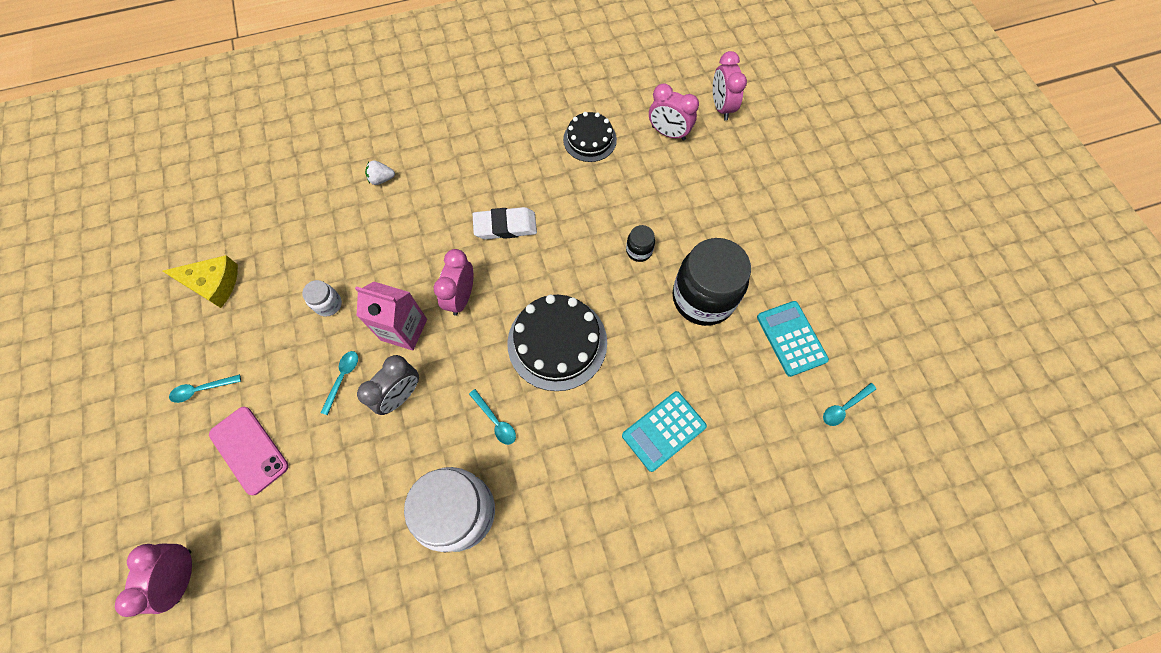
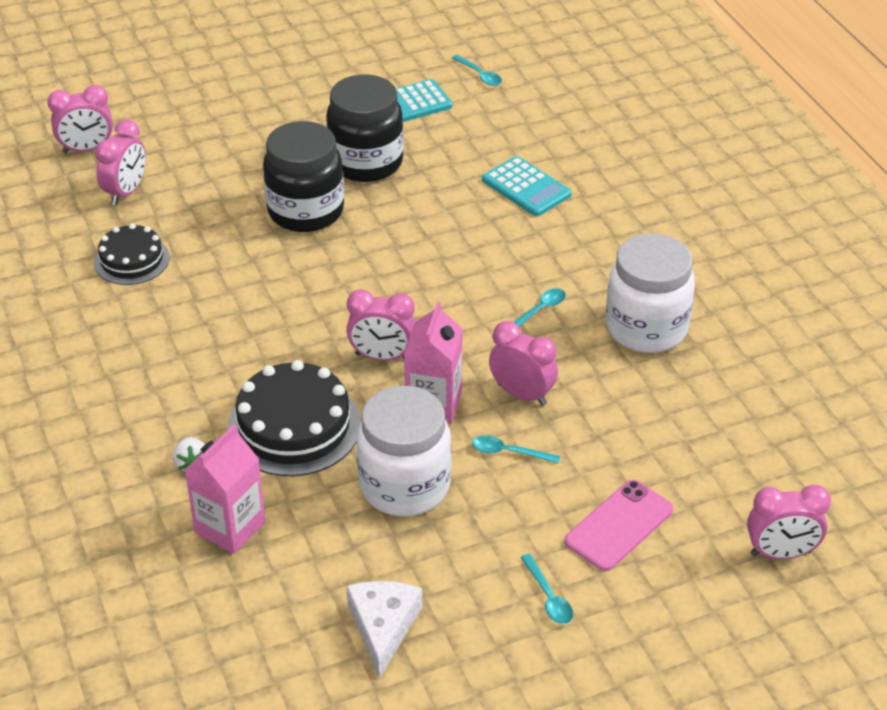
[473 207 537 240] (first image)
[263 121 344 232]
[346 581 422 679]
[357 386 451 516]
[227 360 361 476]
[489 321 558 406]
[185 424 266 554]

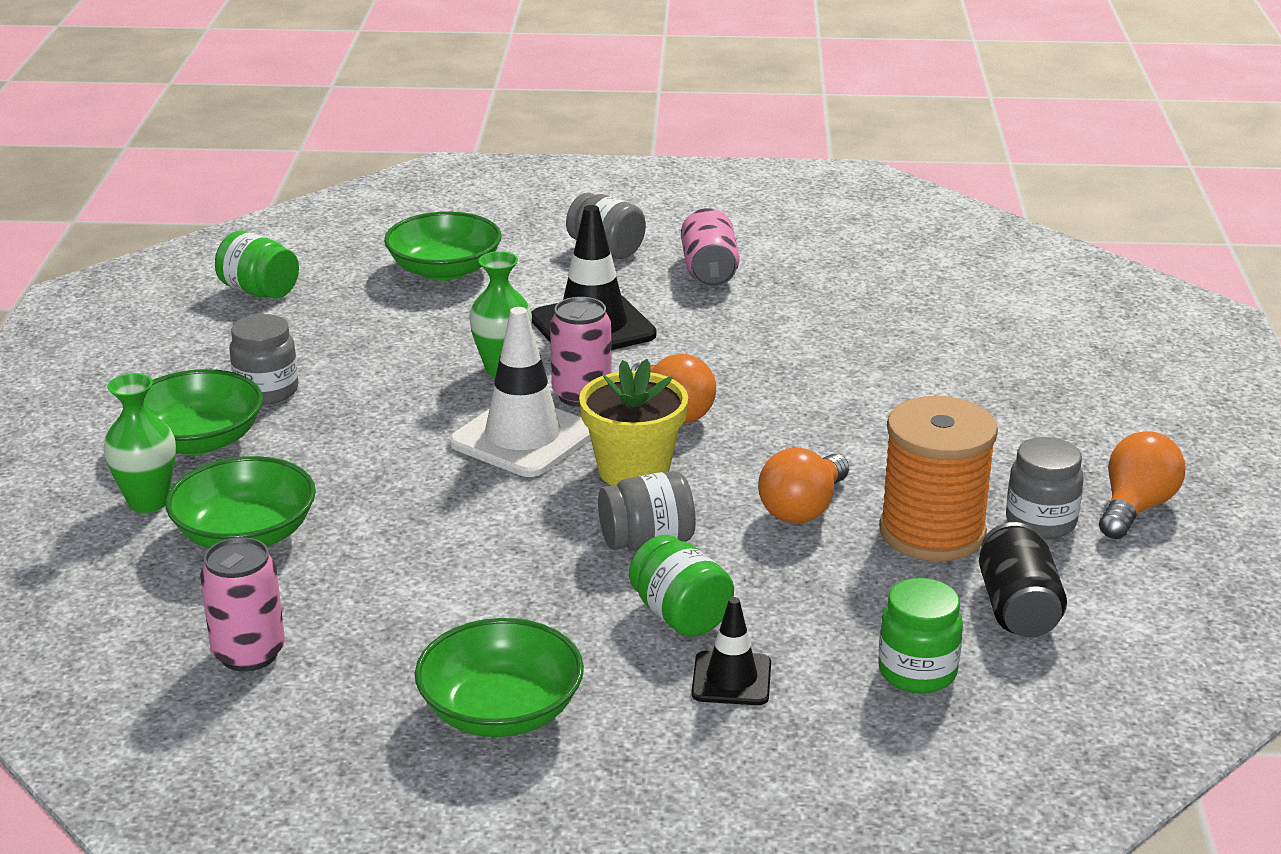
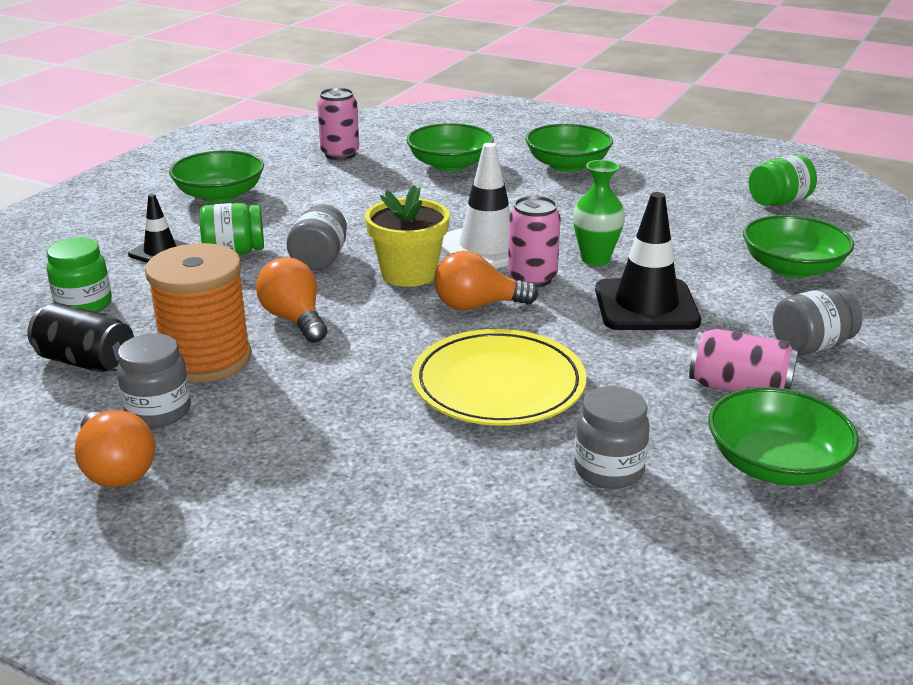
[574 386 650 489]
[103 373 176 513] (first image)
[412 329 586 426]
[708 387 859 485]

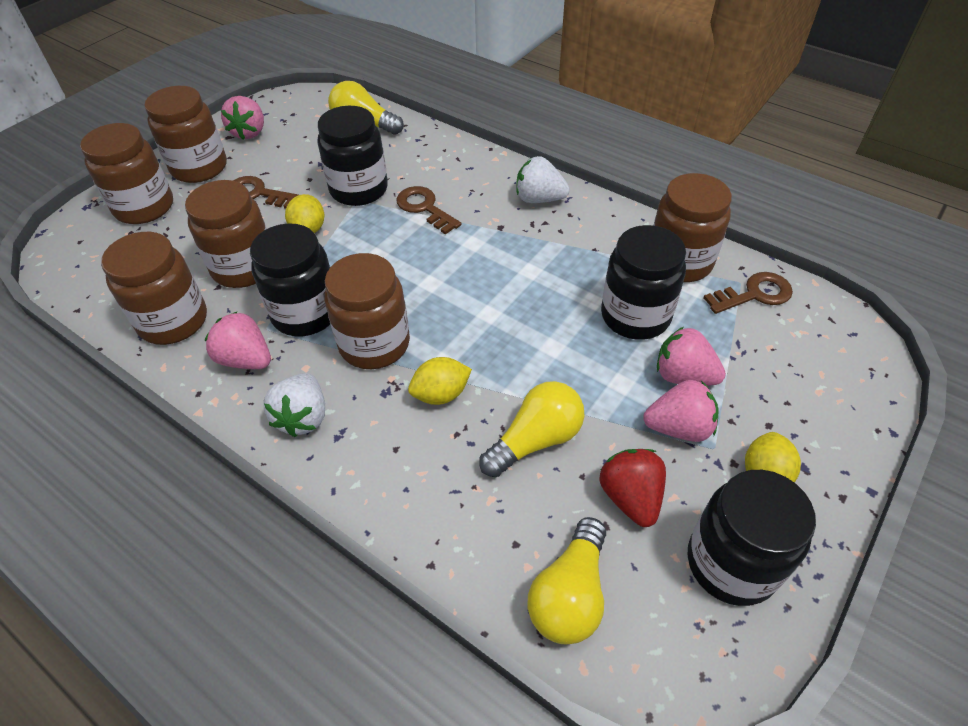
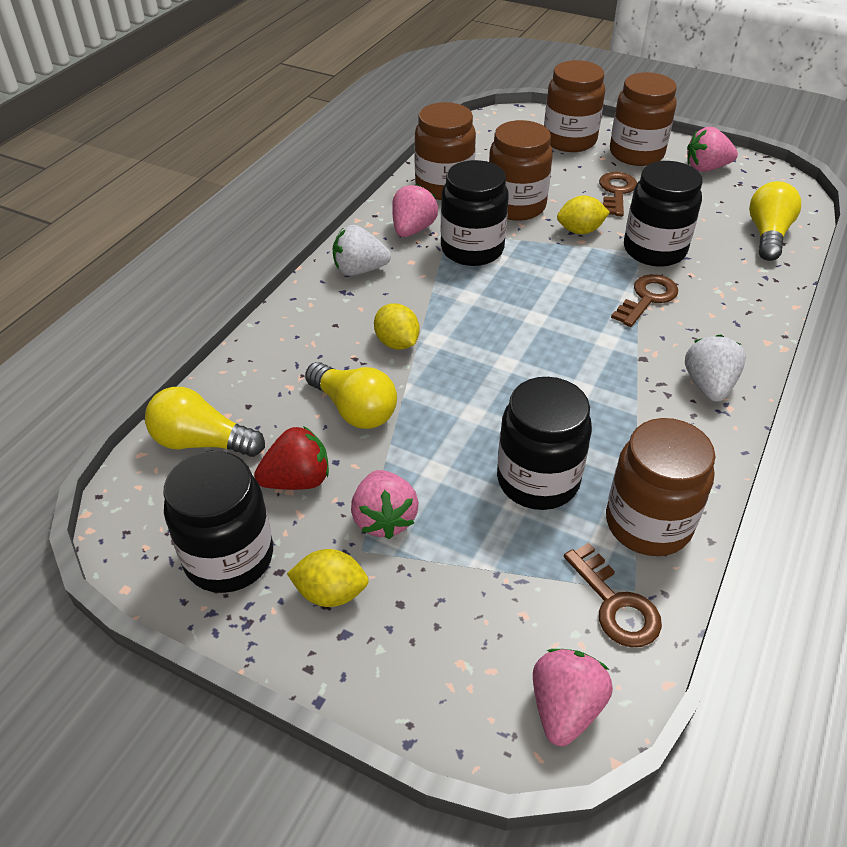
[325 253 410 369] (first image)
[533 649 613 746]

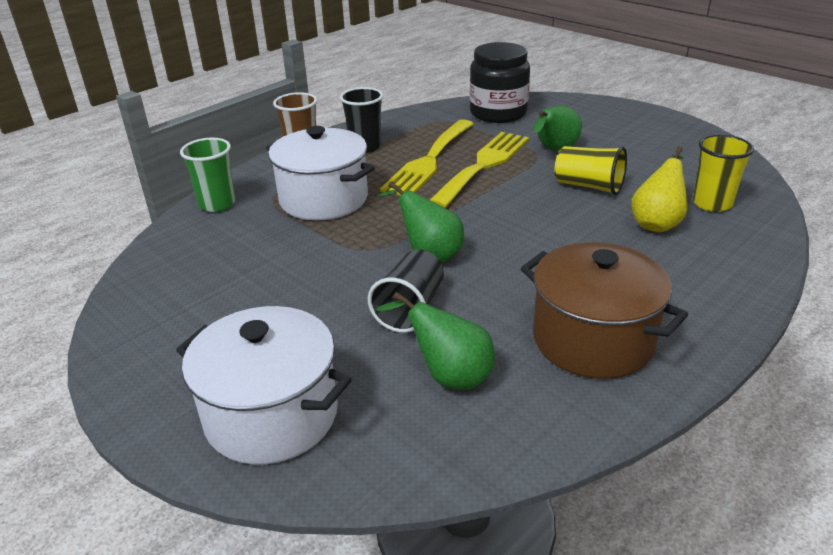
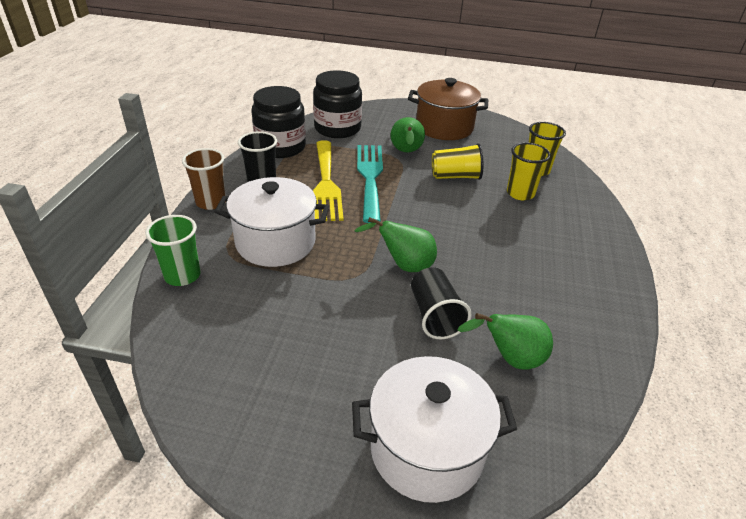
[357 145 383 223]
[507 142 551 200]
[408 78 488 140]
[251 86 306 158]

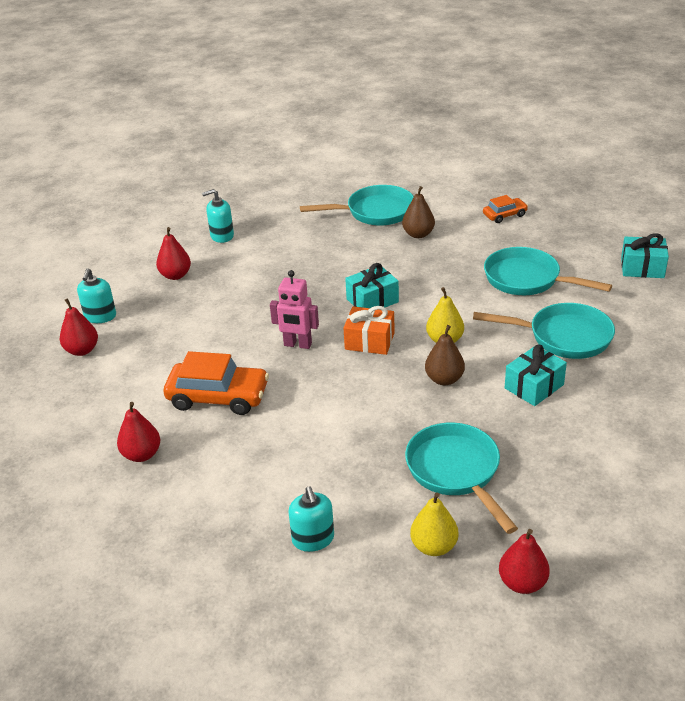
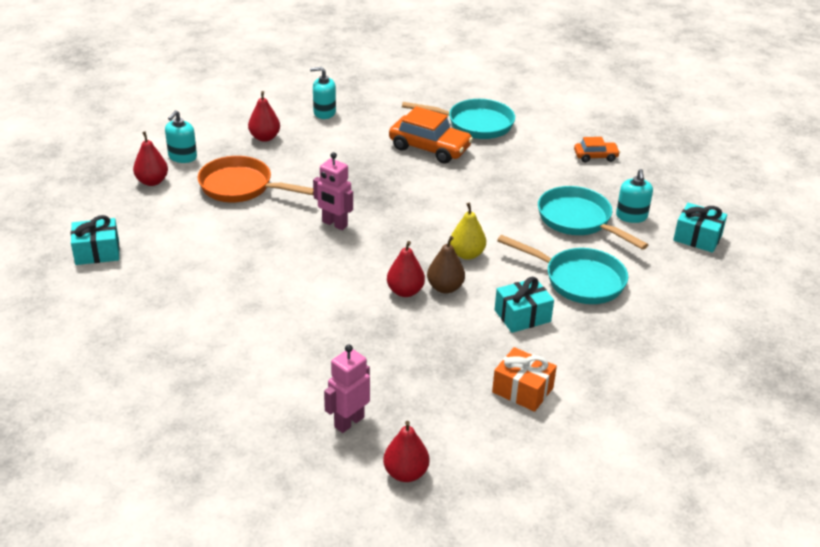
[402 186 435 238] (first image)
[71 215 120 265]
[492 347 557 412]
[389 106 473 164]
[387 241 425 297]
[405 423 518 534] (first image)
[616 169 653 223]
[324 344 370 433]
[198 156 314 202]

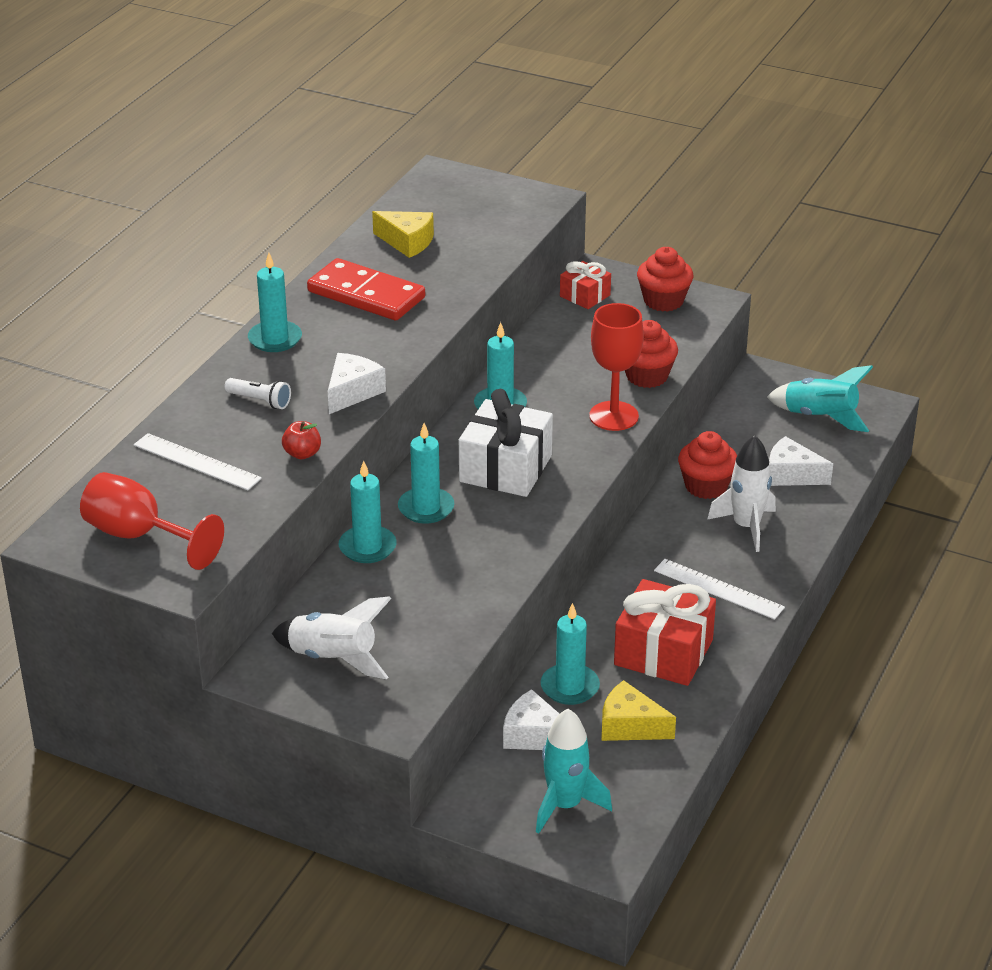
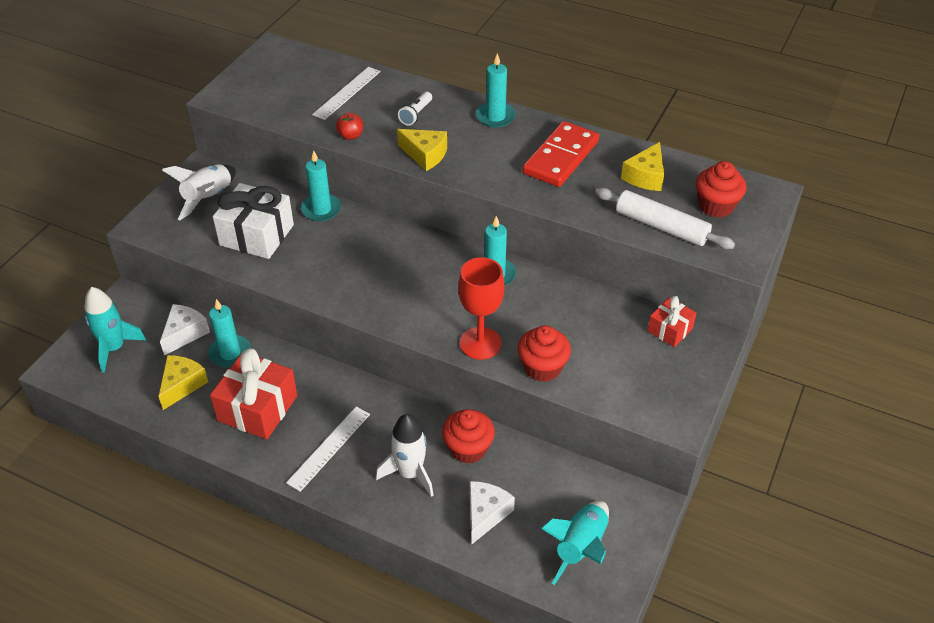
[696 161 747 218]
[397 129 447 171]
[213 183 294 259]
[398 423 454 524] (first image)
[80 472 224 570] (first image)
[595 188 735 249]

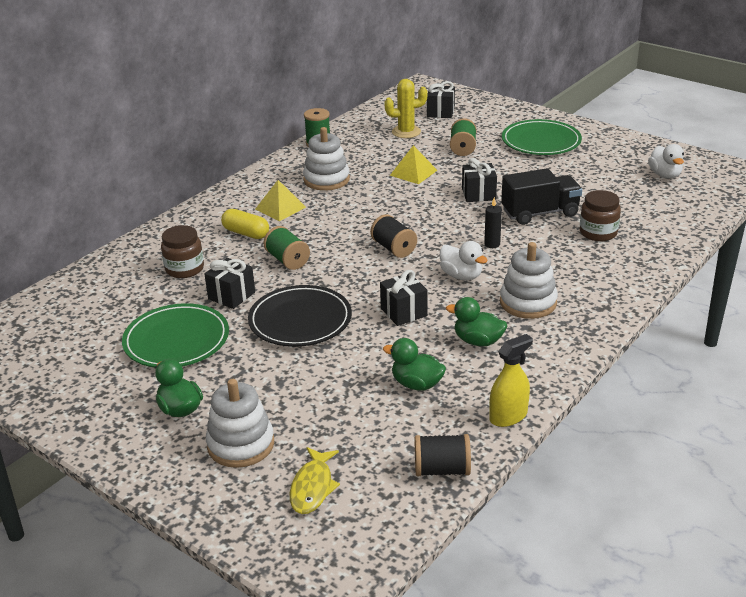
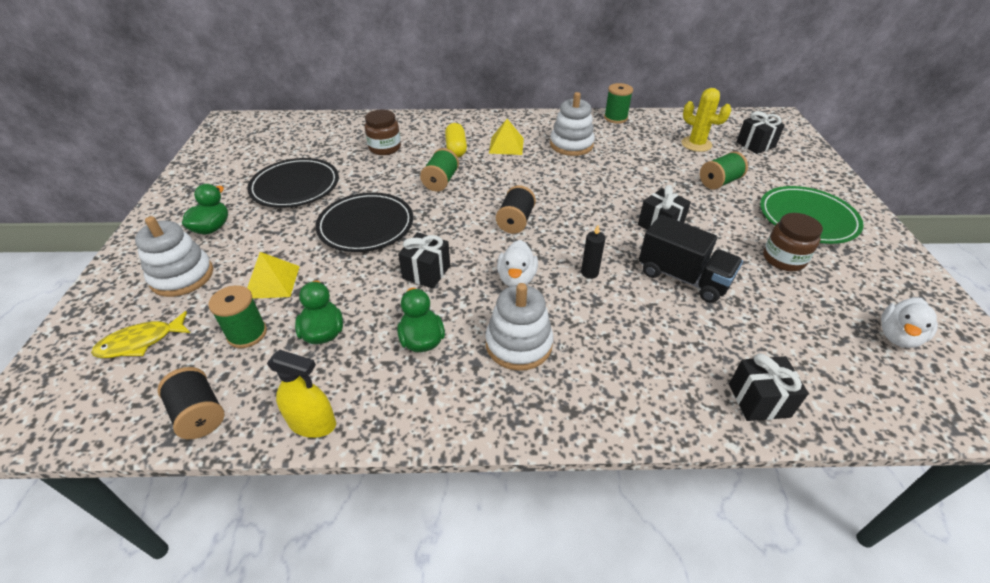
[247 252 300 299]
[763 213 823 271]
[729 353 809 421]
[247 158 339 208]
[208 285 267 348]

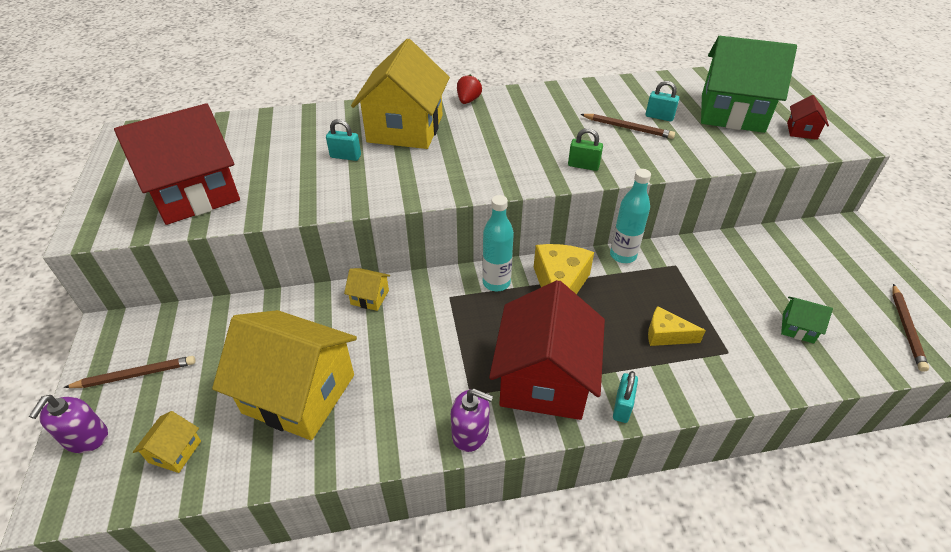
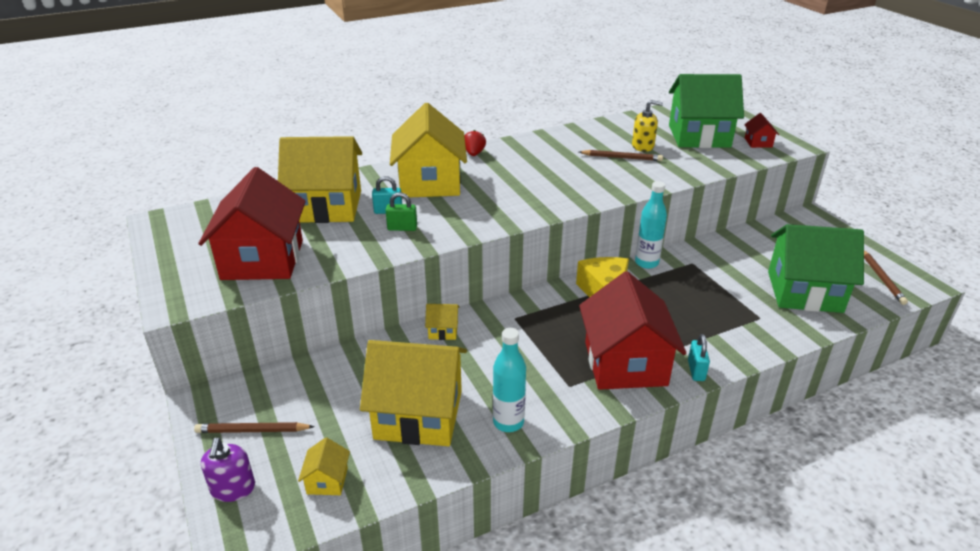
[632 100 663 152]
[198 167 306 280]
[386 192 417 231]
[493 328 526 432]
[768 224 864 313]
[648 306 706 346] (first image)
[194 422 315 433]
[451 389 493 452] (first image)
[278 136 362 223]

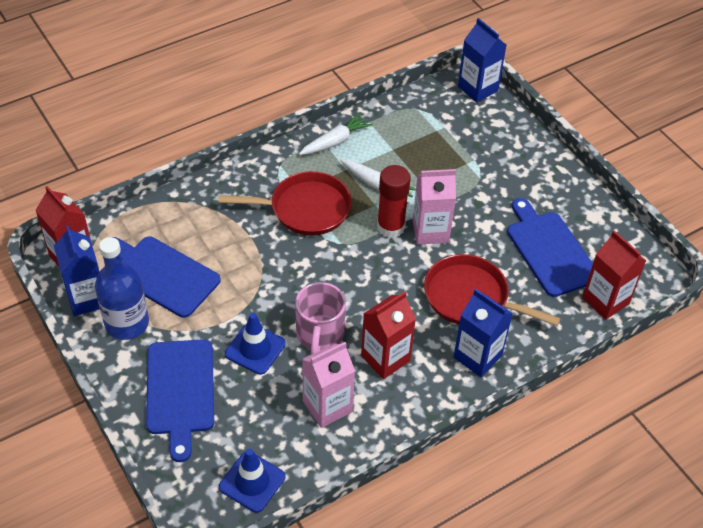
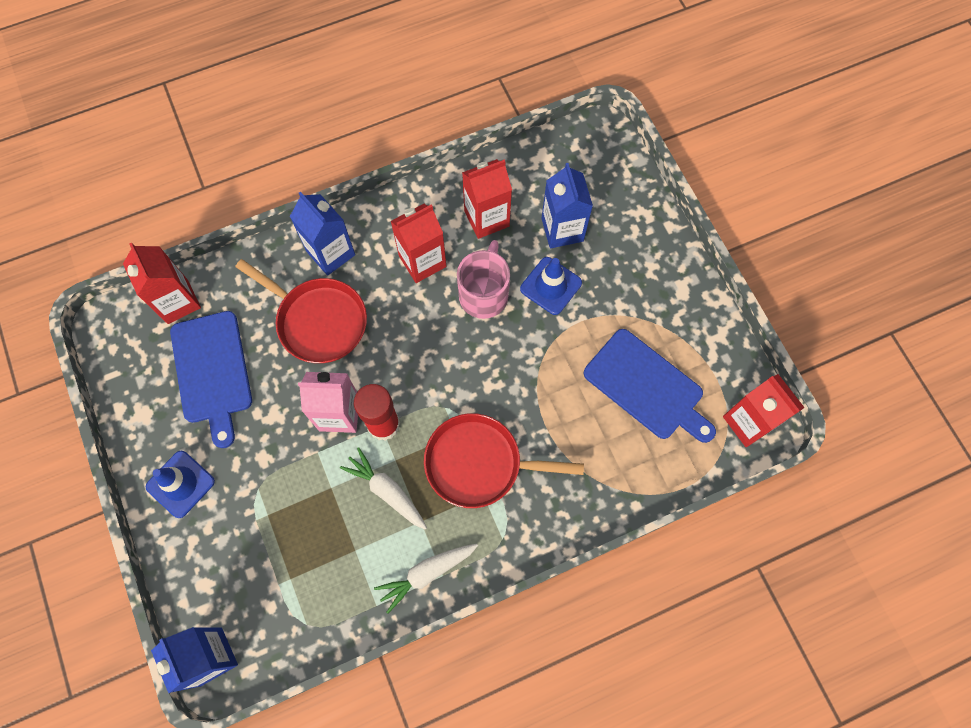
[541 163 593 248]
[95 237 149 340] (first image)
[146 339 214 462] (first image)
[462 159 512 239]
[146 451 215 518]

